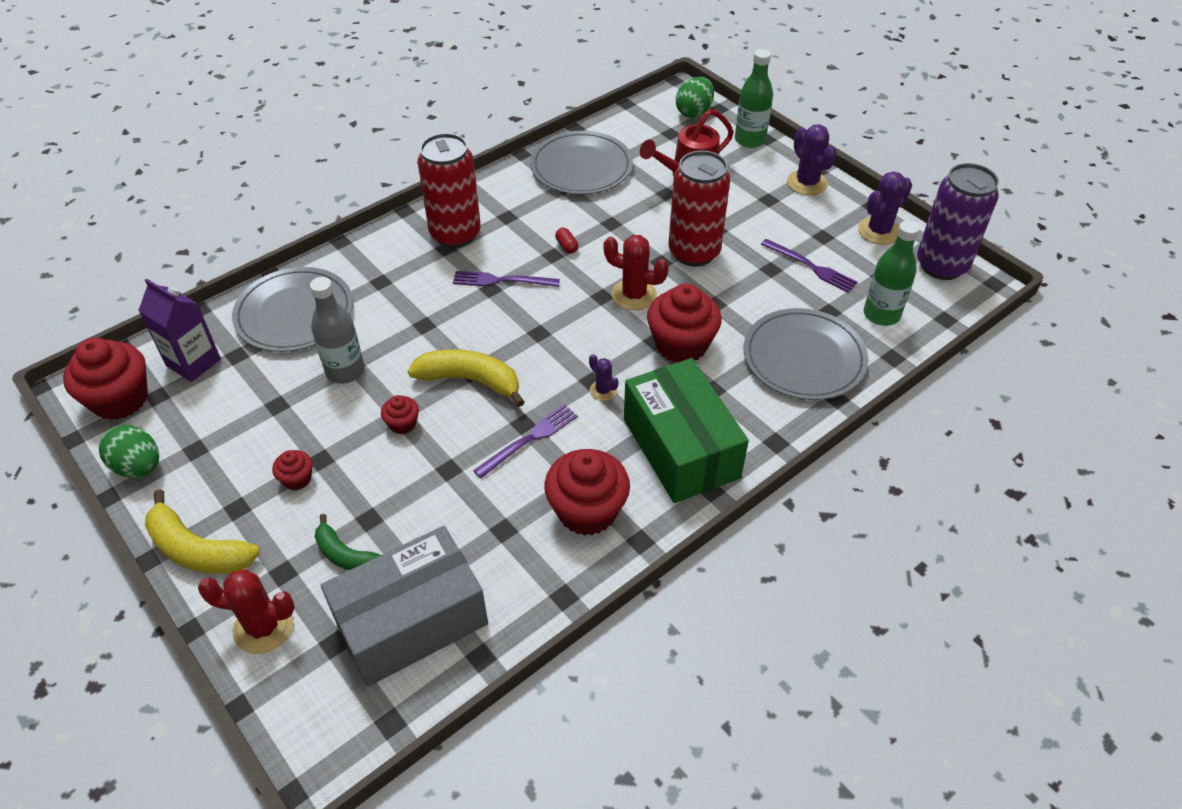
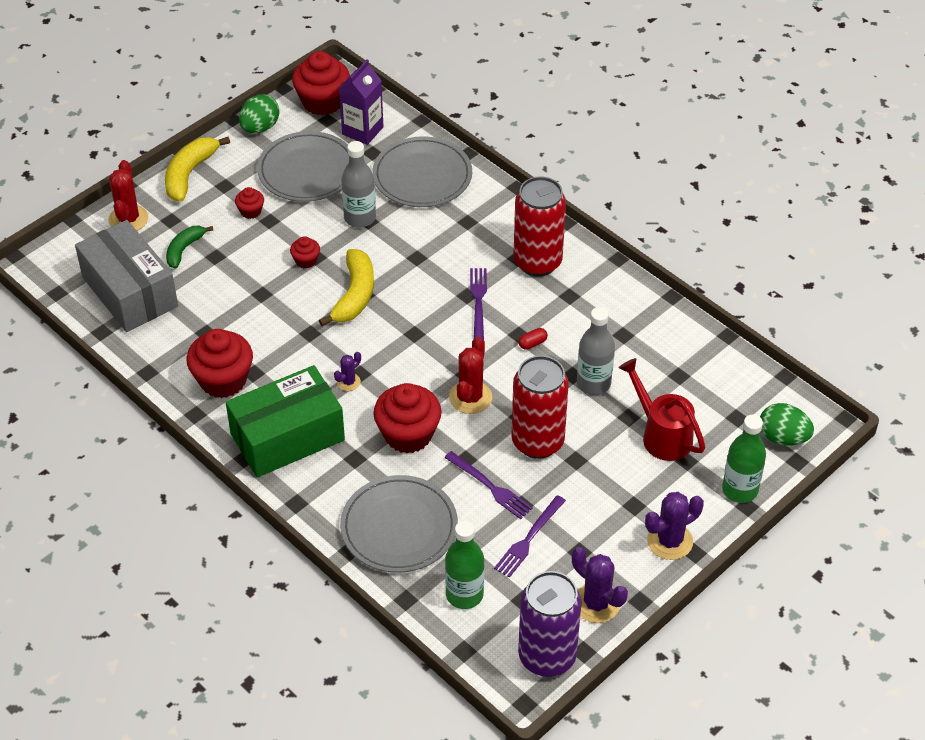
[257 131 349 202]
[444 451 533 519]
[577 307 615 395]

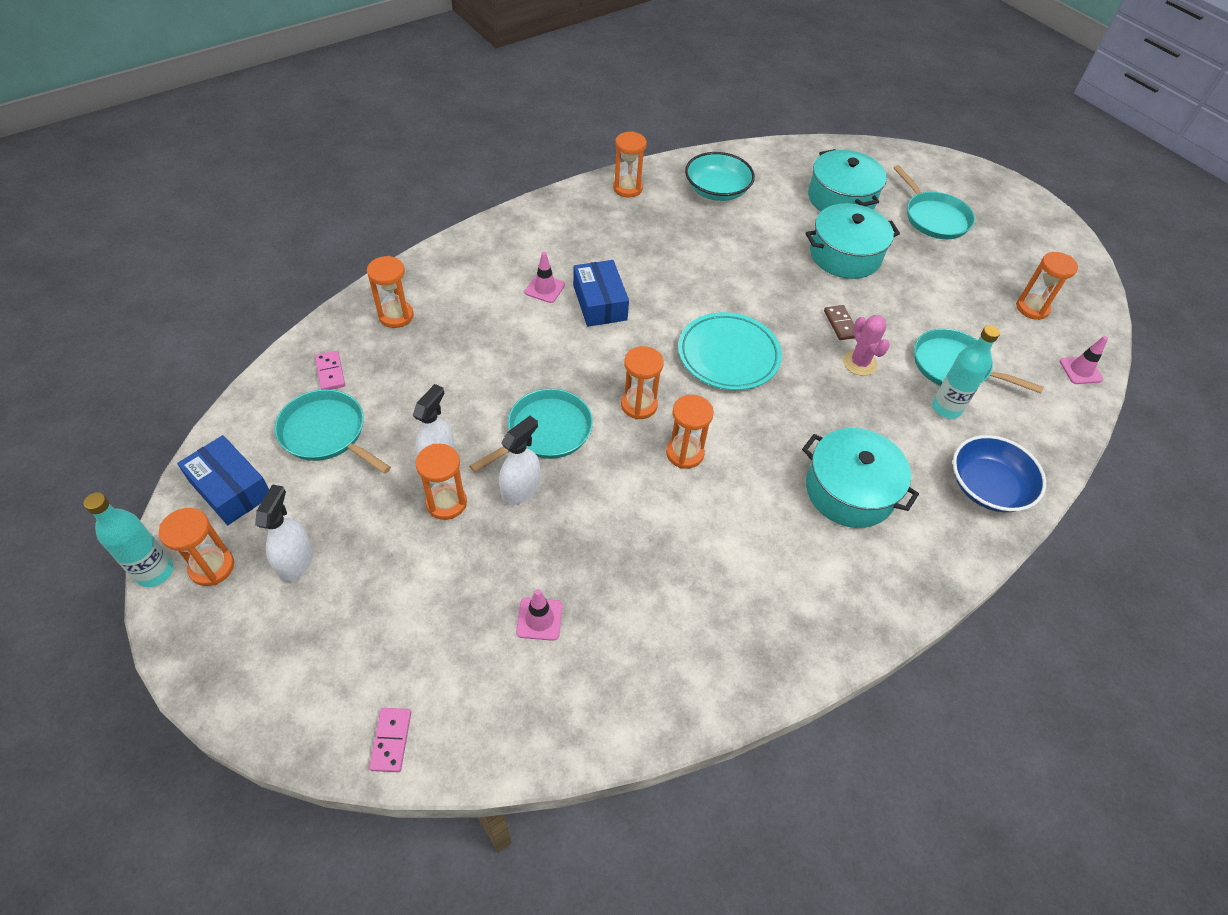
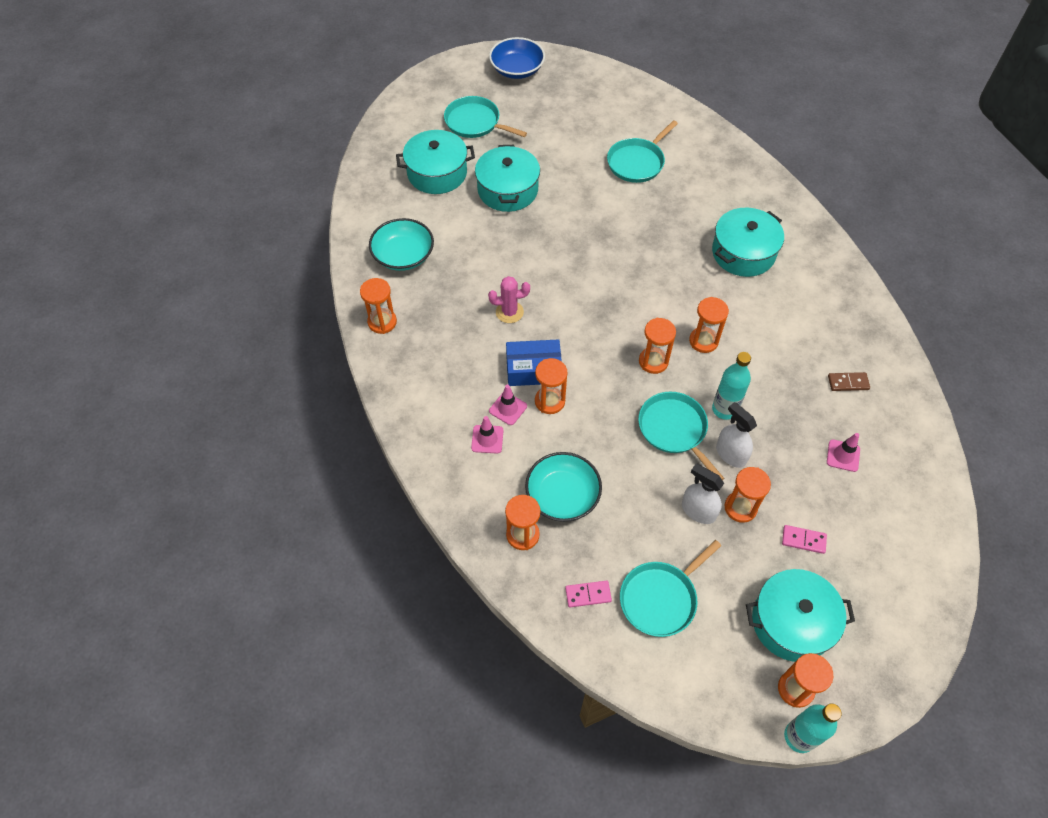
[444 96 527 138]
[535 358 568 414]
[828 372 870 391]
[678 312 782 390] (first image)
[488 276 530 323]
[712 352 751 420]
[471 416 503 454]
[177 435 269 525] (first image)
[489 37 545 79]
[746 569 855 662]
[782 525 827 554]
[525 452 602 522]

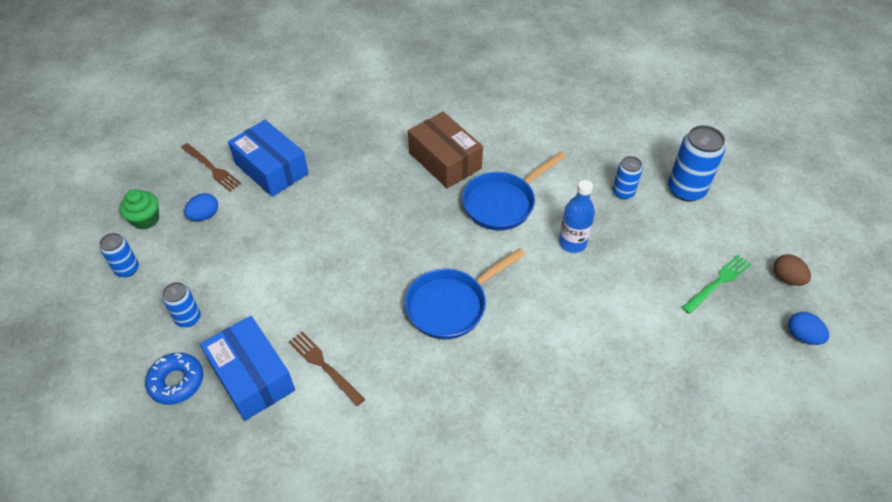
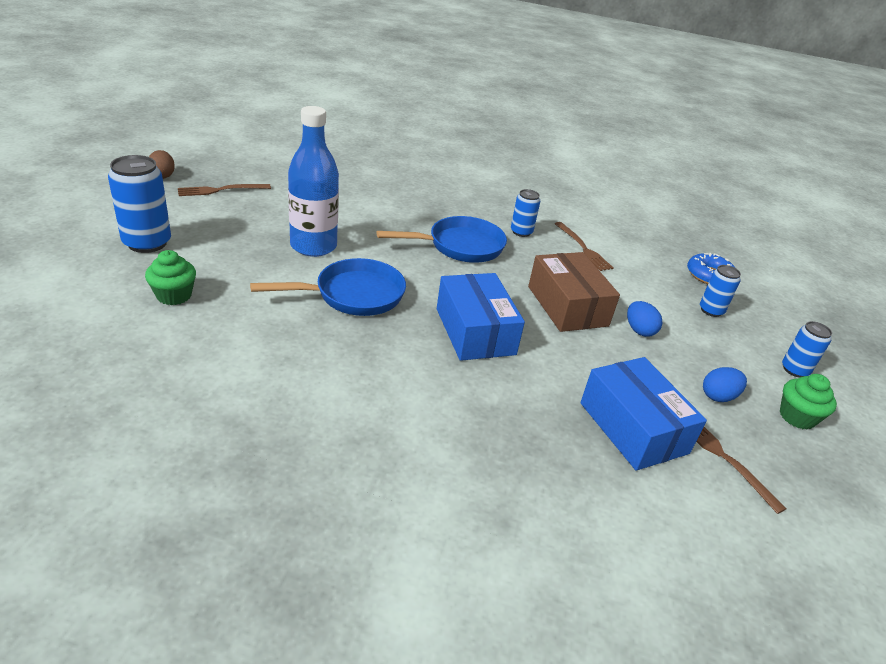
[528 252 620 332]
[511 189 540 237]
[288 106 339 257]
[178 184 271 196]
[627 301 663 337]
[437 273 525 361]
[145 250 196 305]

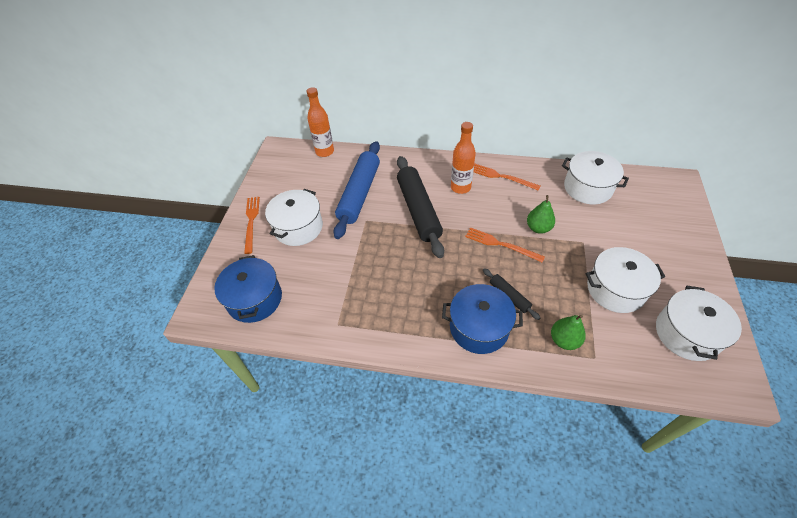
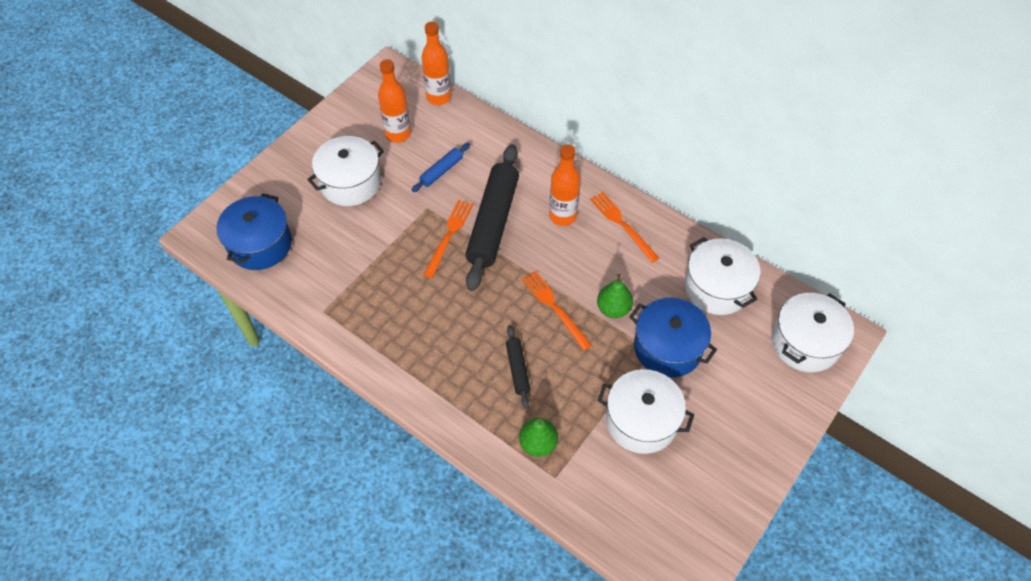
[411 143 470 192]
[424 200 473 278]
[629 298 717 378]
[772 293 854 372]
[378 59 411 143]

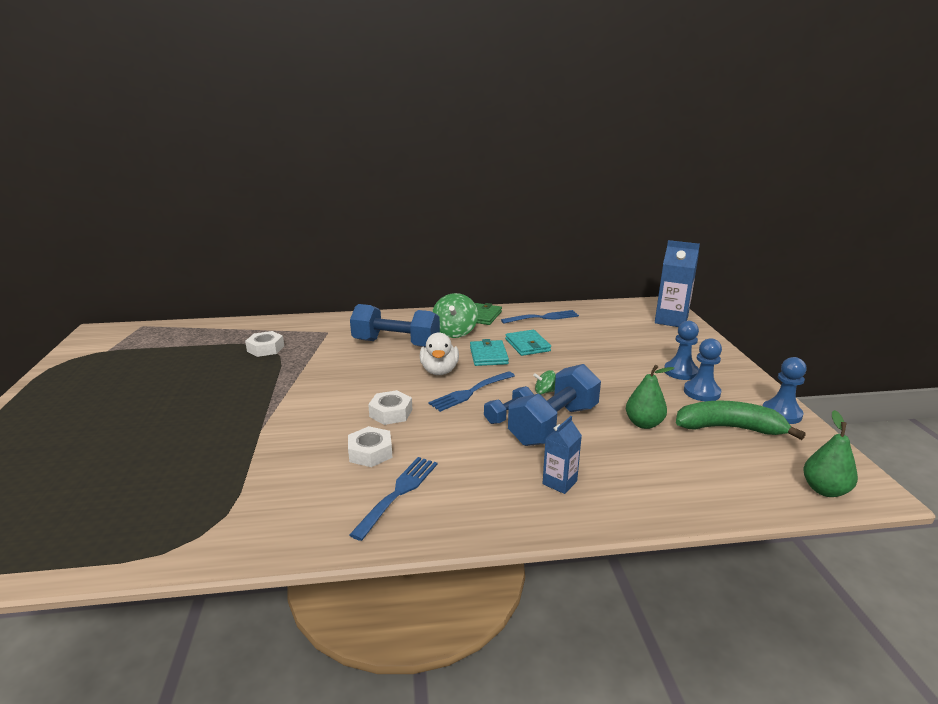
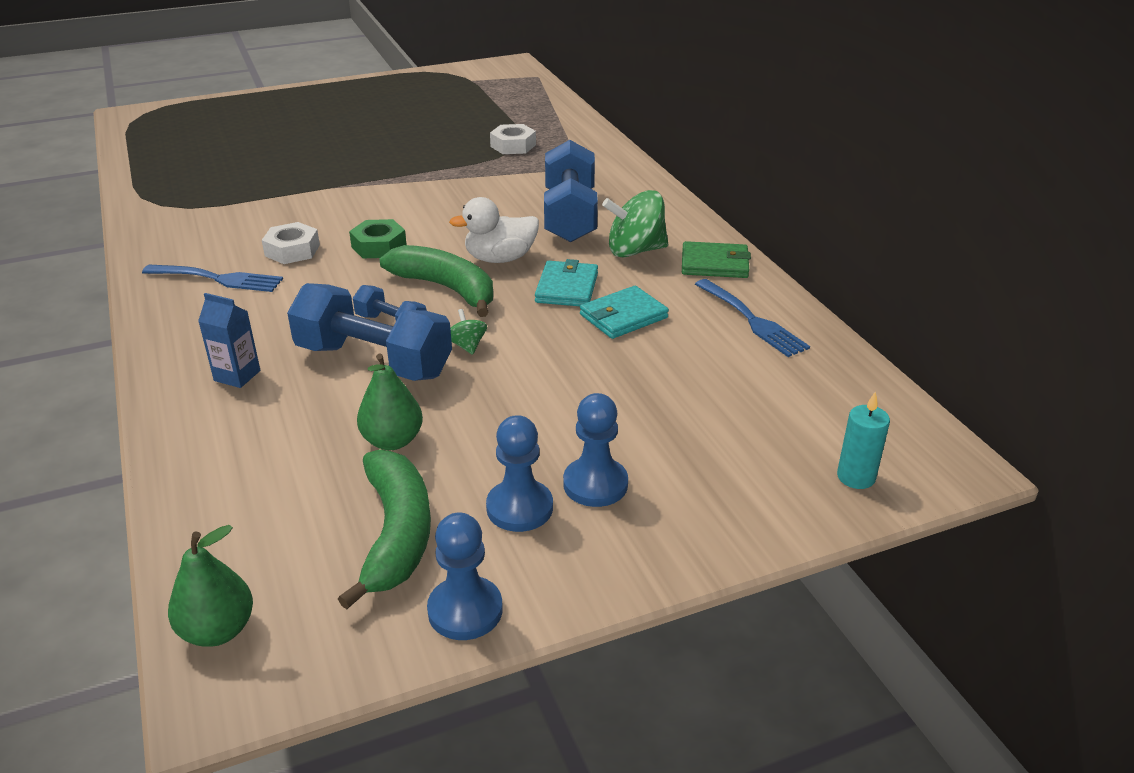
[837 391 890 489]
[535 259 598 306]
[380 245 493 317]
[349 219 407 258]

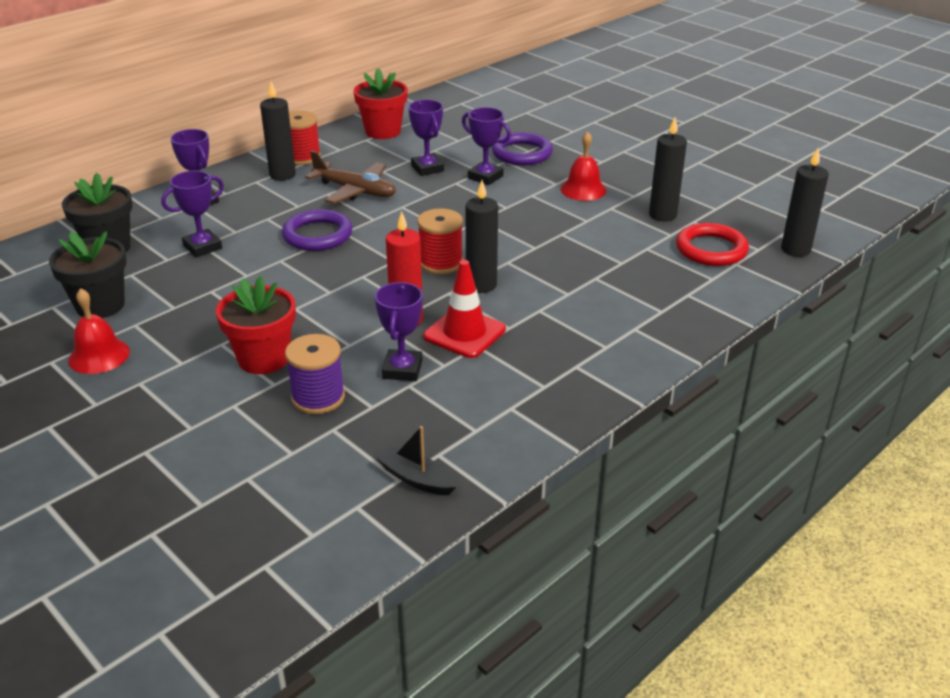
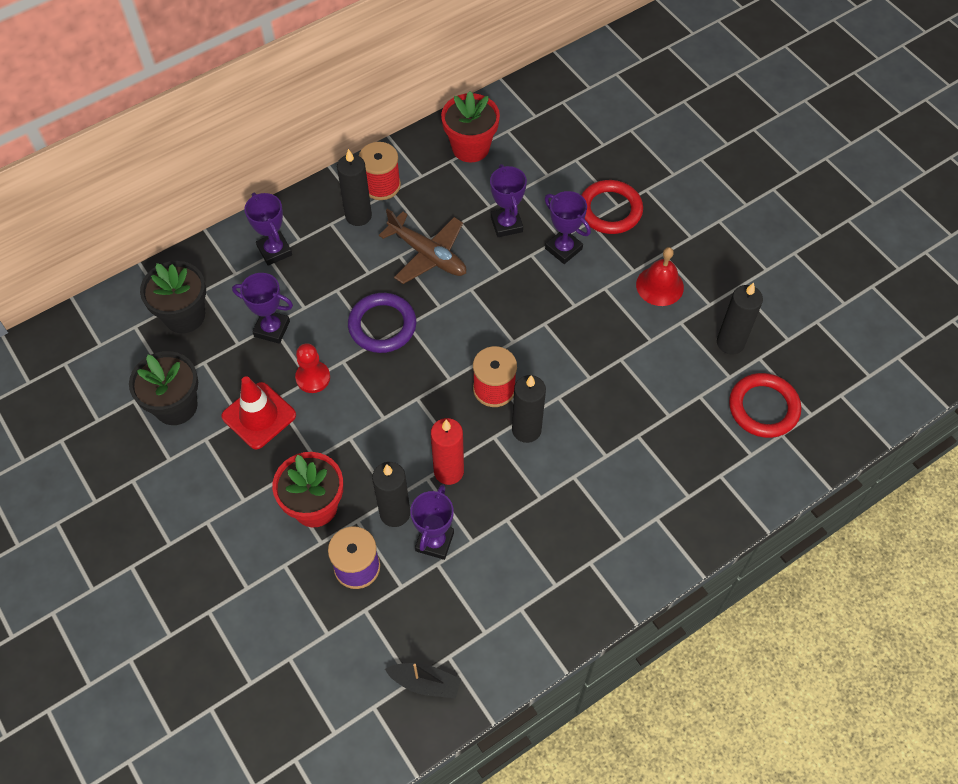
[581 180 643 234]
[372 462 410 527]
[232 273 293 344]
[221 376 296 449]
[68 288 130 374] (first image)
[385 663 461 698]
[295 343 330 393]

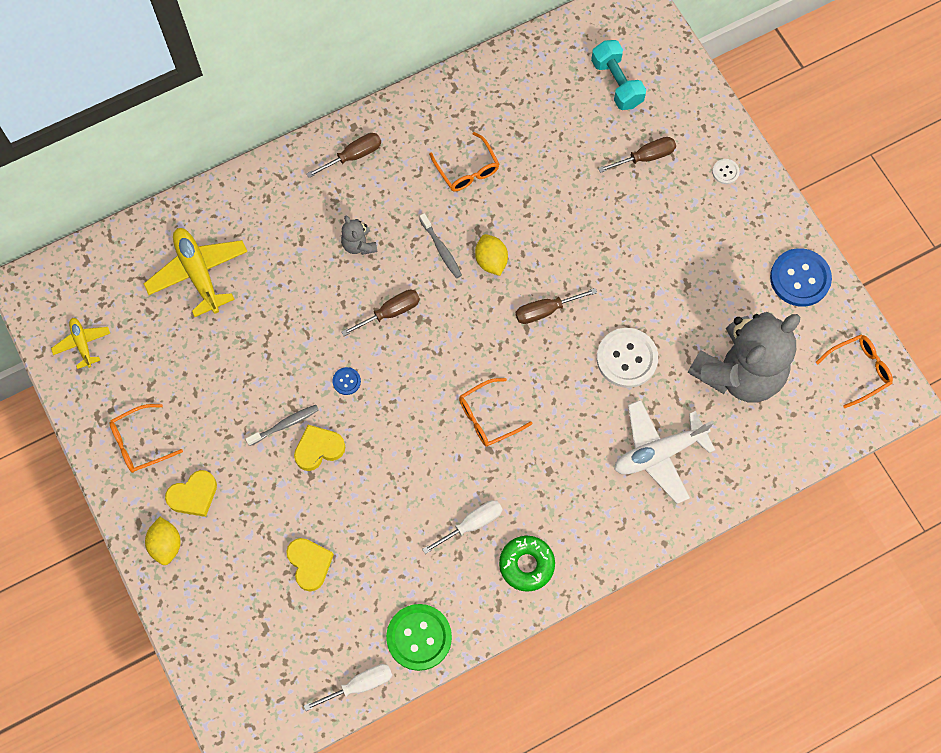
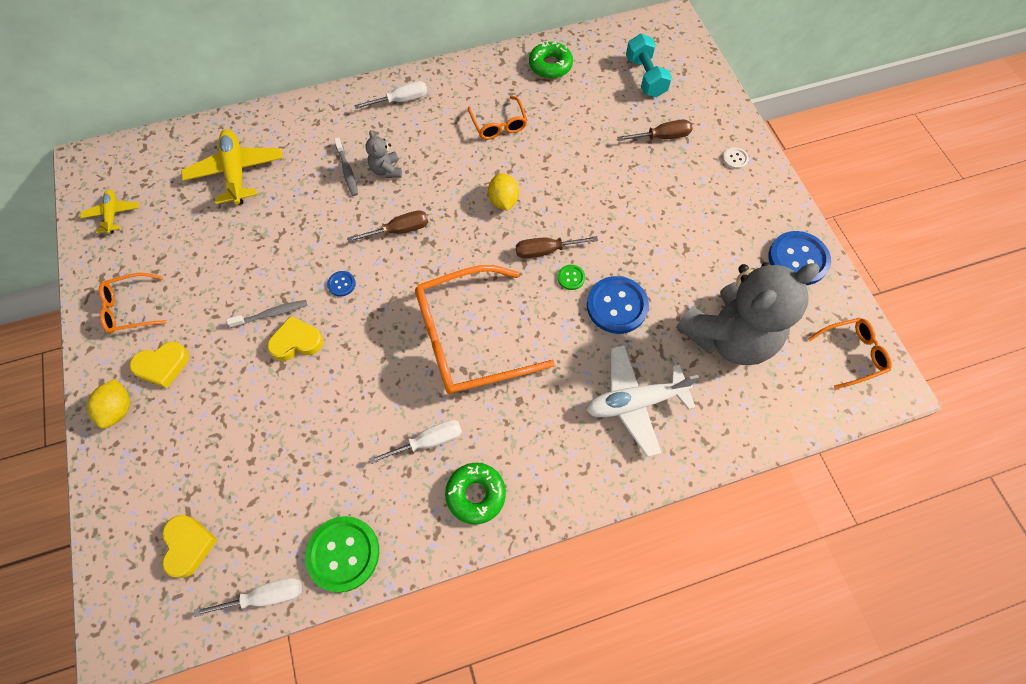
[354 81 427 109]
[334 137 358 196]
[587 276 649 334]
[415 265 555 395]
[162 515 218 578]
[529 41 573 79]
[558 265 585 290]

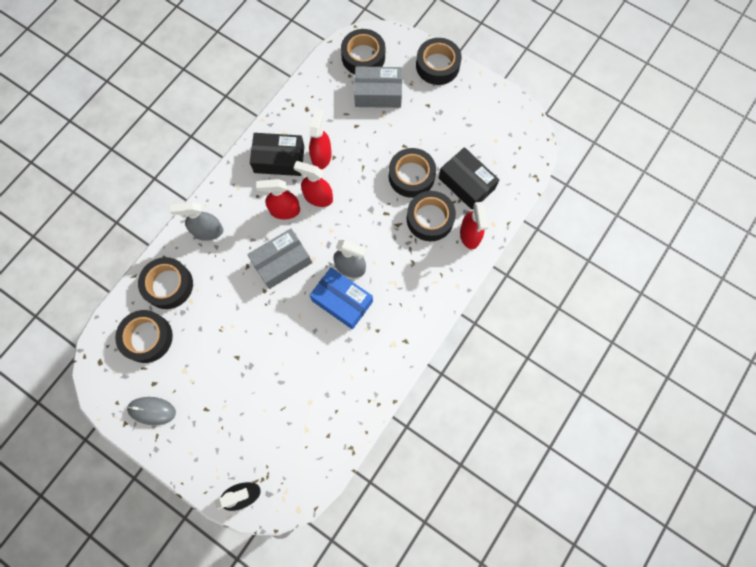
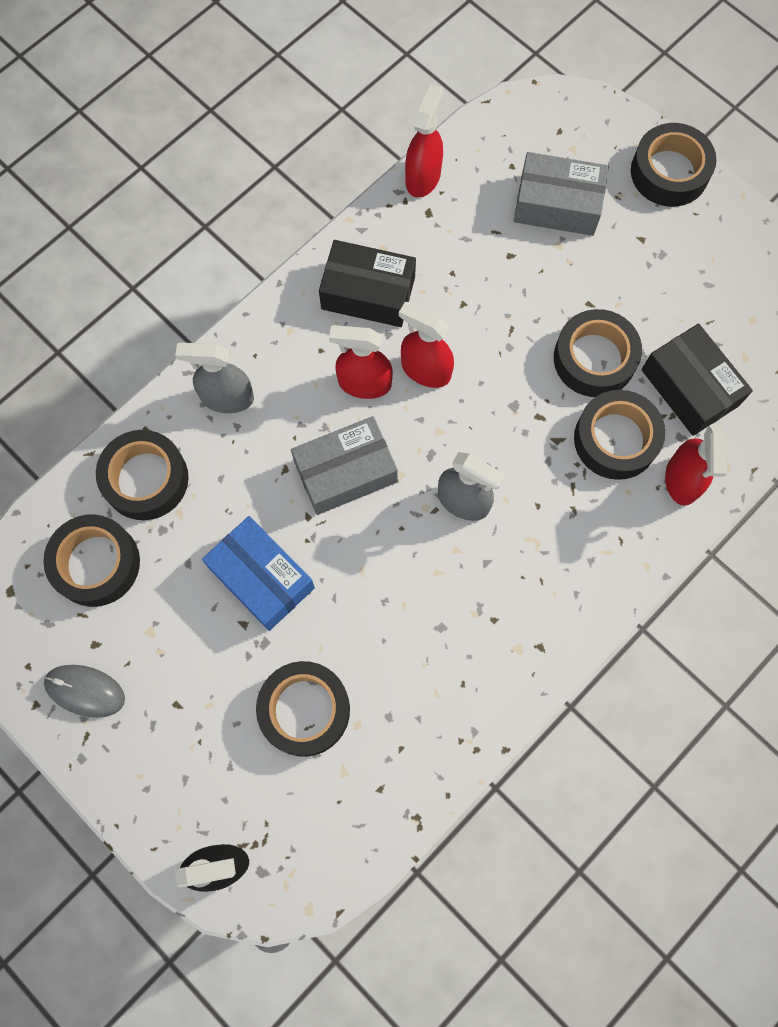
[256 661 350 757]
[405 84 443 198]
[202 516 315 631]

